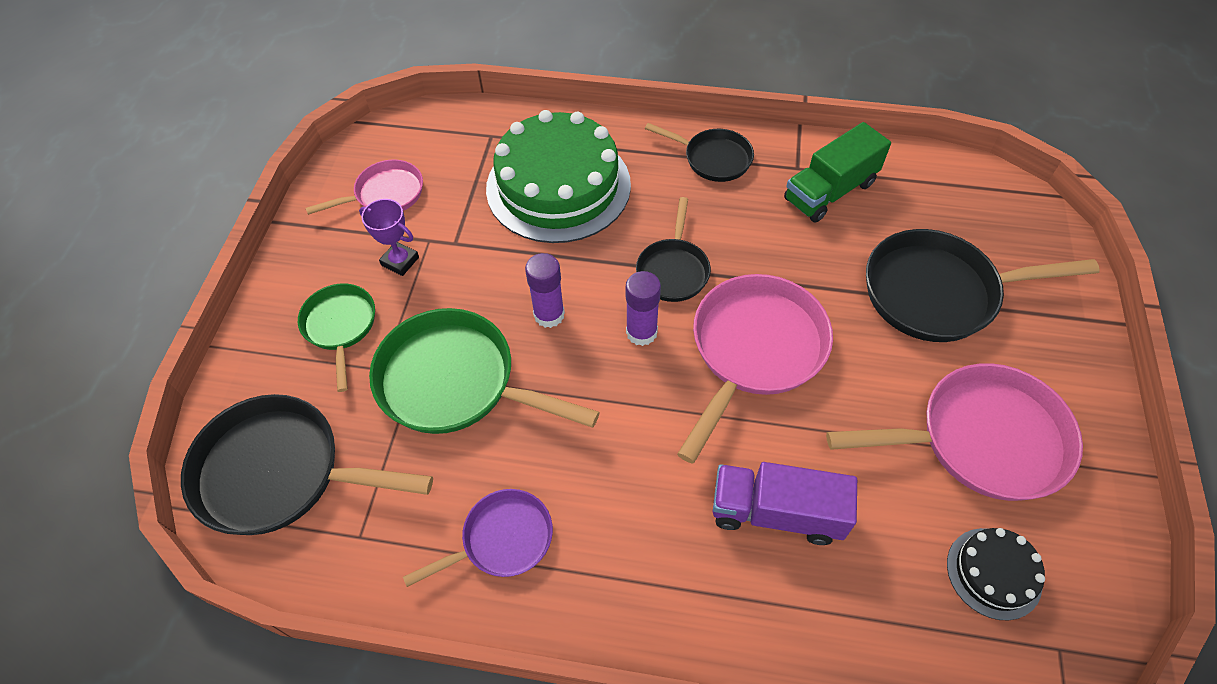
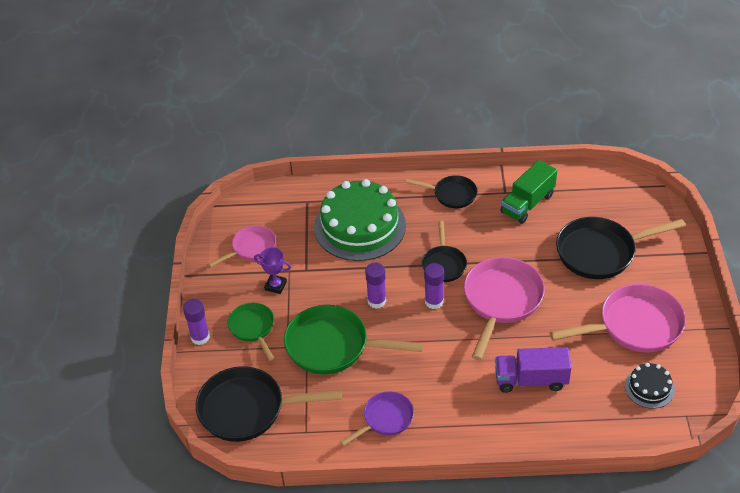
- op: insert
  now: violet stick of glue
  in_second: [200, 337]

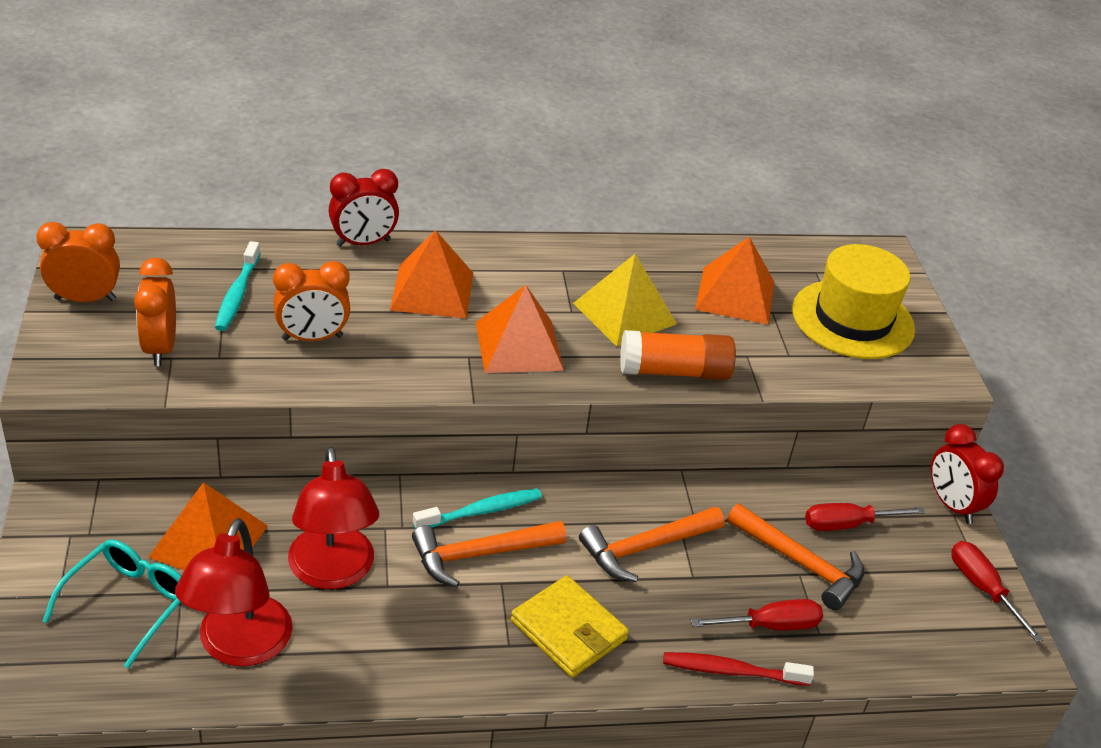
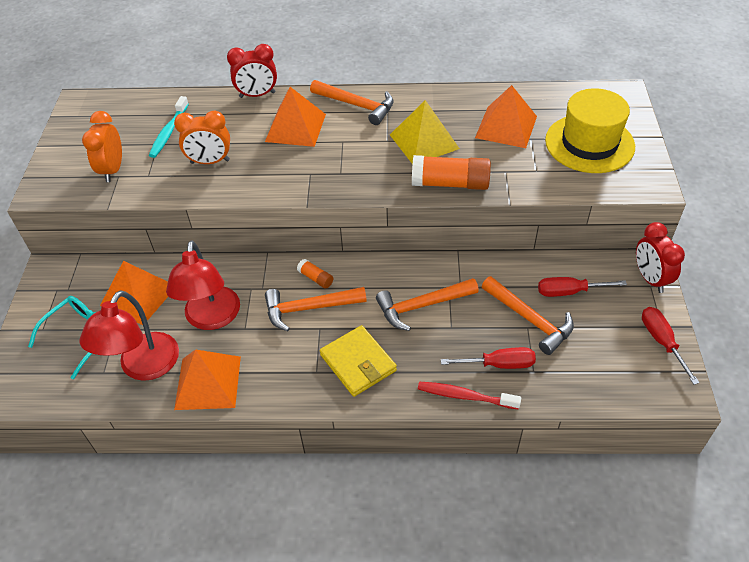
- op: delete
  was: bright orange alarm clock
  in_first: [85, 299]
- op: insert
  now: bright orange carpenter's hammer
  in_second: [357, 105]
- op: move
  was: bright orange pyramid shape
  in_first: [518, 346]
  in_second: [208, 382]
- op: replace
  was: teal dental brush
  now: bright orange stick of glue
  in_first: [481, 511]
  in_second: [315, 278]

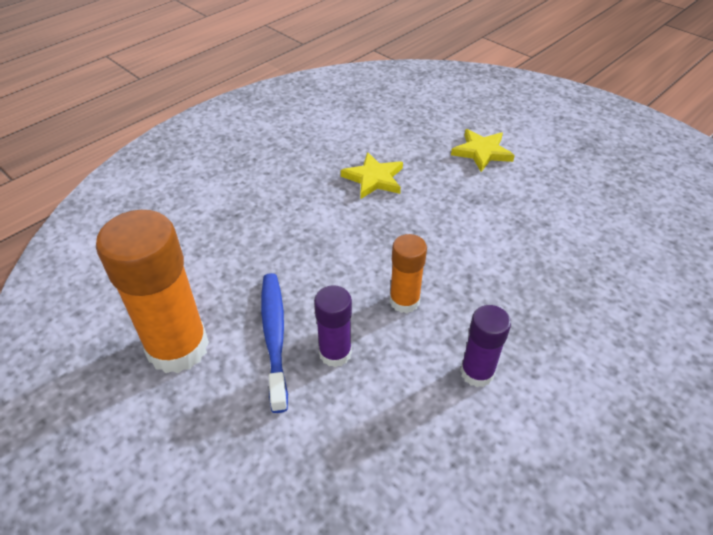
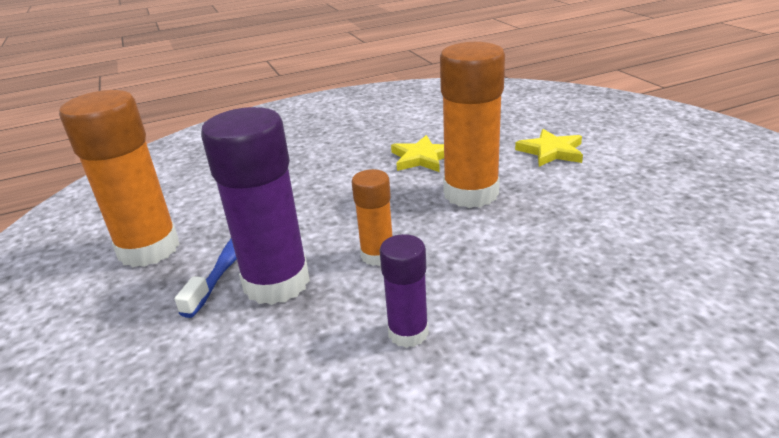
- op: insert
  now: bright orange stick of glue
  in_second: [471, 193]
- op: resize
  was: violet stick of glue
  in_first: [335, 353]
  in_second: [276, 282]
  ratio: 1.86

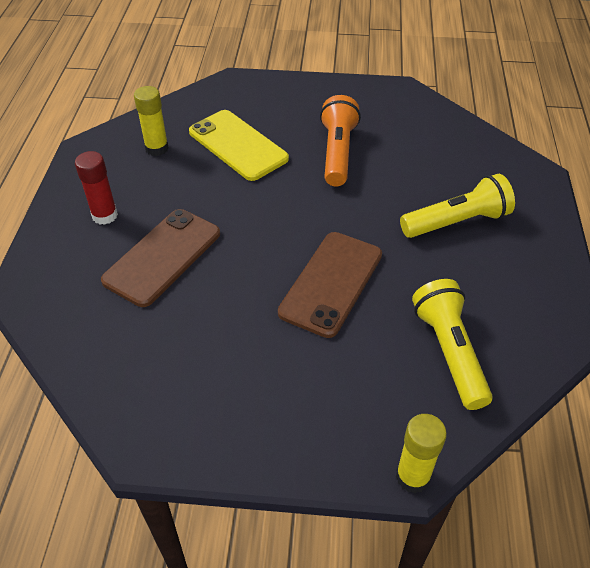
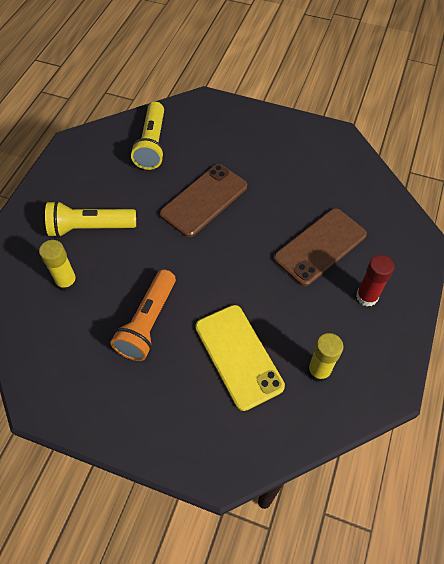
- op: move
  was: bright yellow stick of glue
  in_first: [412, 477]
  in_second: [67, 282]

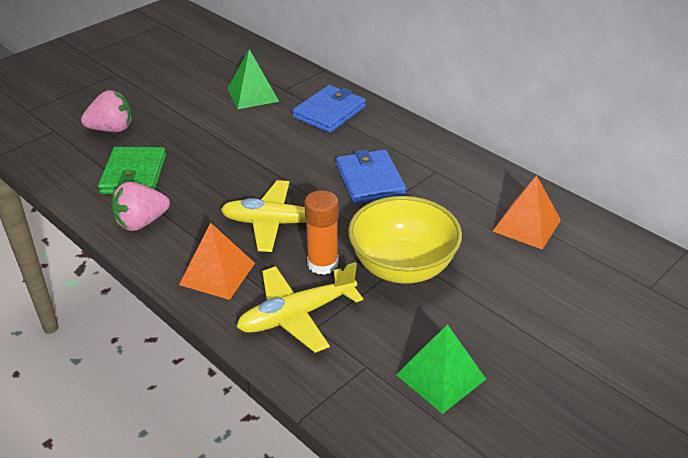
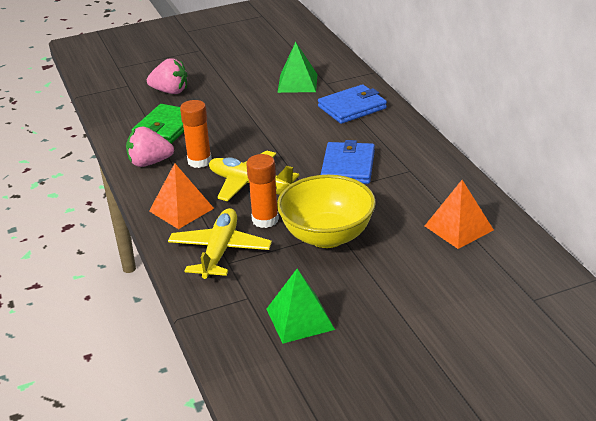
- op: insert
  now: bright orange stick of glue
  in_second: [199, 161]
- op: rotate
  was: bright yellow toy plane
  in_first: [296, 315]
  in_second: [220, 251]
  clockwise: 105

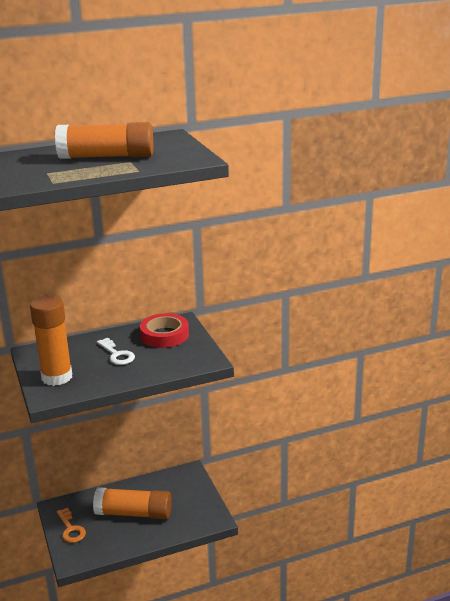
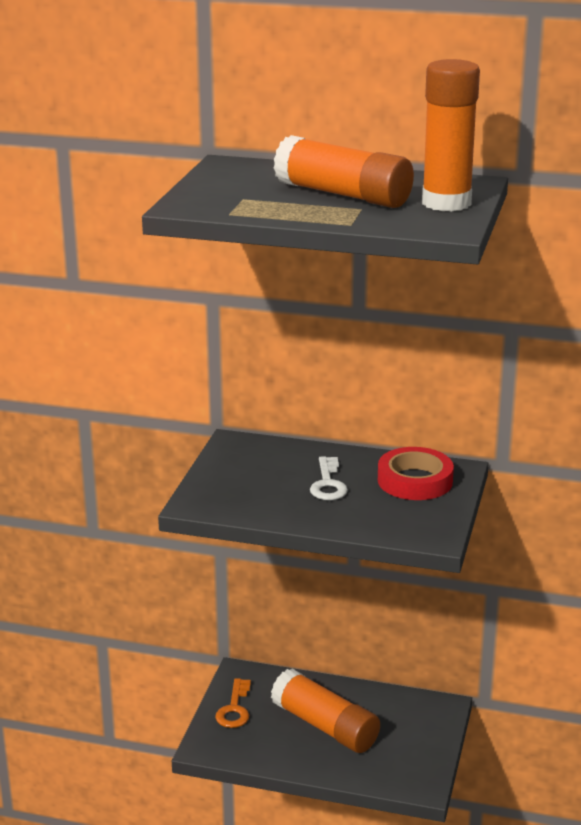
- op: move
  was: bright orange stick of glue
  in_first: [57, 377]
  in_second: [446, 203]

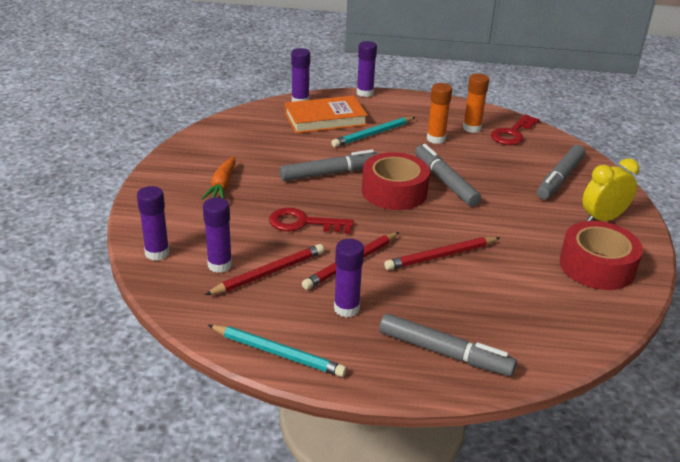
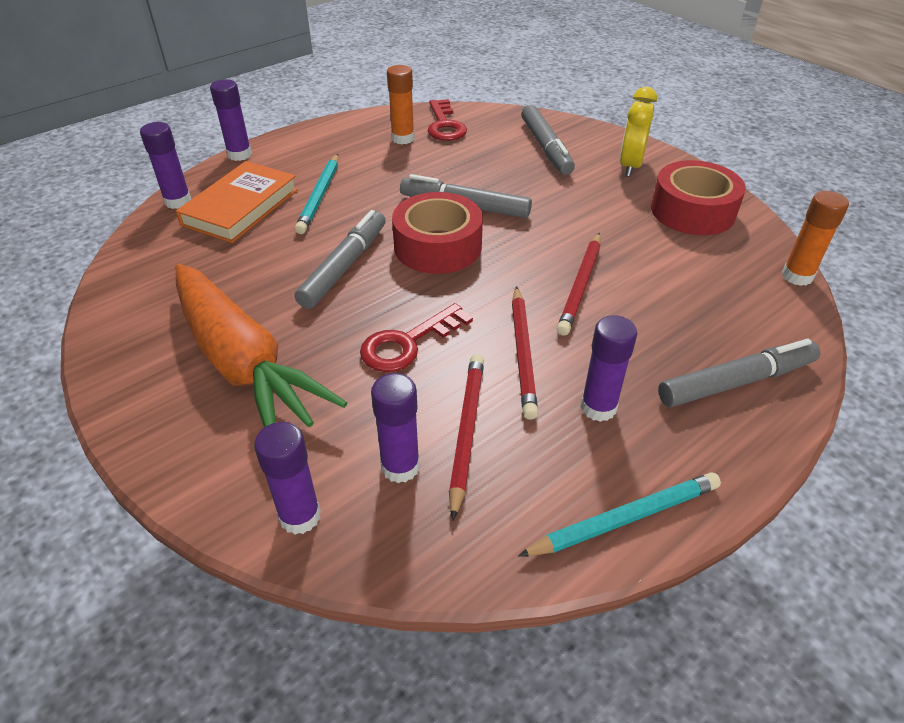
- op: move
  was: bright orange stick of glue
  in_first: [436, 139]
  in_second: [797, 276]
- op: resize
  was: bright orange toy carrot
  in_first: [222, 186]
  in_second: [243, 363]
  ratio: 2.16

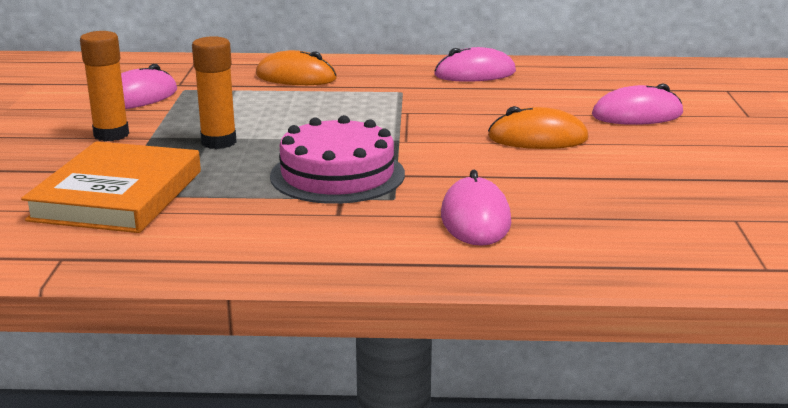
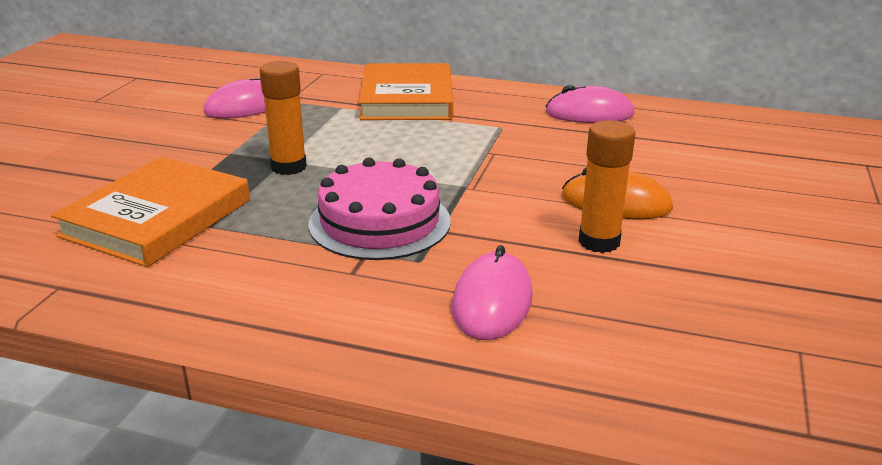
- op: delete
  was: pink mouse
  in_first: [637, 115]
- op: move
  was: bright orange stick of glue
  in_first: [111, 135]
  in_second: [599, 242]
- op: replace
  was: bright orange mouse
  now: bright orange hardback
  in_first: [296, 77]
  in_second: [407, 99]

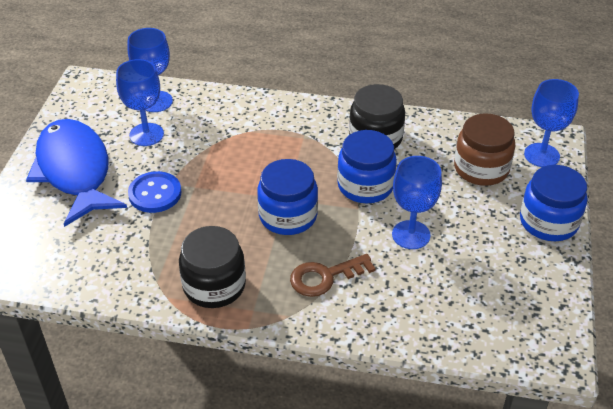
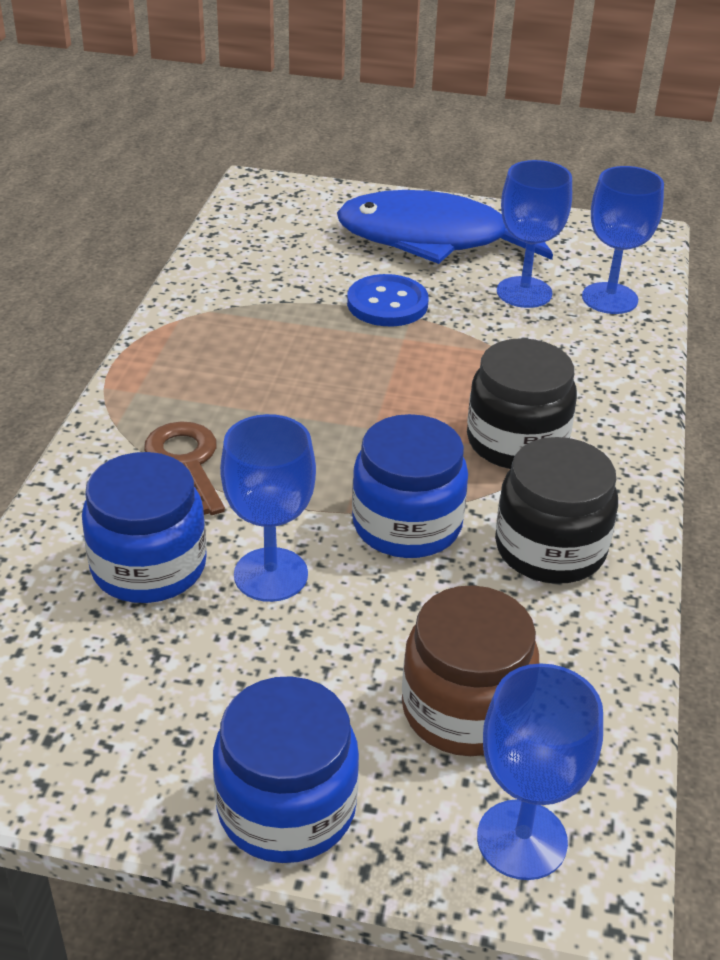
- op: move
  was: jet-black jar
  in_first: [214, 285]
  in_second: [516, 441]
- op: move
  was: royal blue jar
  in_first: [288, 216]
  in_second: [149, 566]
- op: rotate
  was: royal blue fish
  in_first: [75, 171]
  in_second: [435, 239]
  clockwise: -150

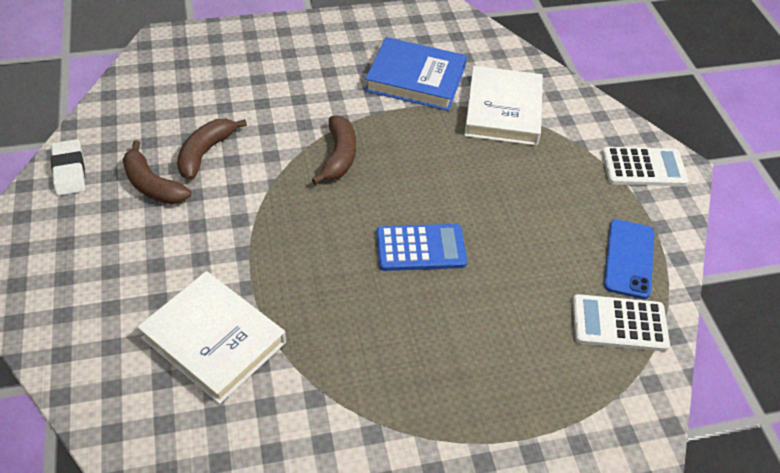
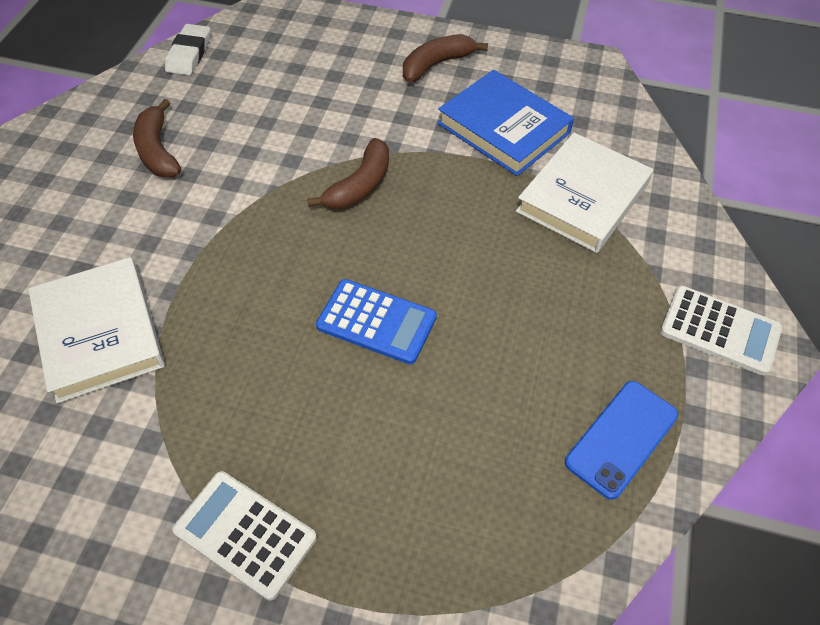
- op: move
  was: pure white eraser
  in_first: [69, 171]
  in_second: [189, 54]
- op: move
  was: brown banana fruit
  in_first: [205, 153]
  in_second: [436, 64]
- op: move
  was: pure white adding machine
  in_first: [619, 323]
  in_second: [245, 534]

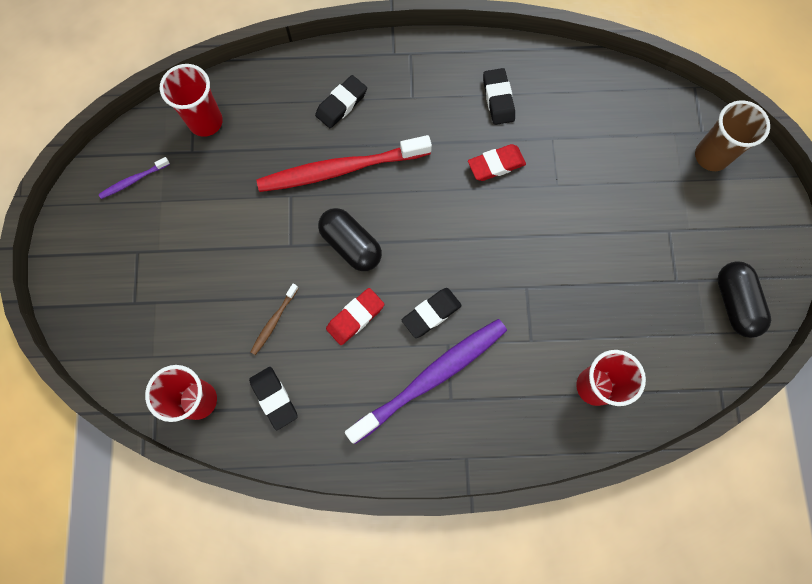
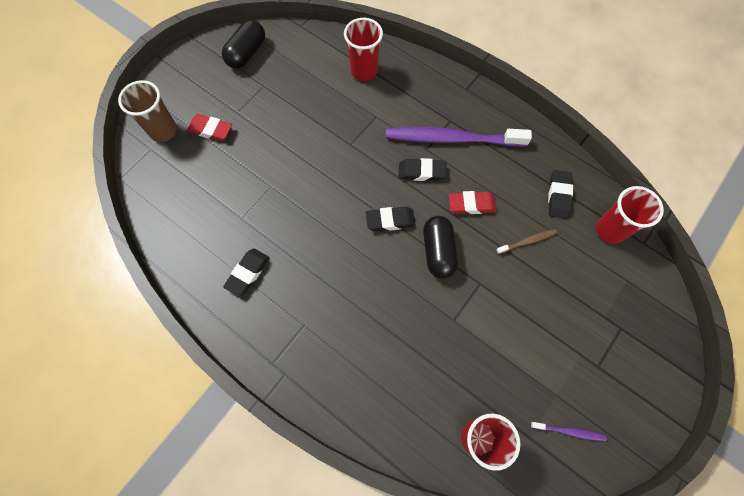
- op: delete
  was: scarlet dental brush
  in_first: [340, 169]
- op: move
  was: jet-black eraser
  in_first: [341, 104]
  in_second: [390, 220]
- op: move
  was: scarlet eraser
  in_first: [496, 165]
  in_second: [210, 130]

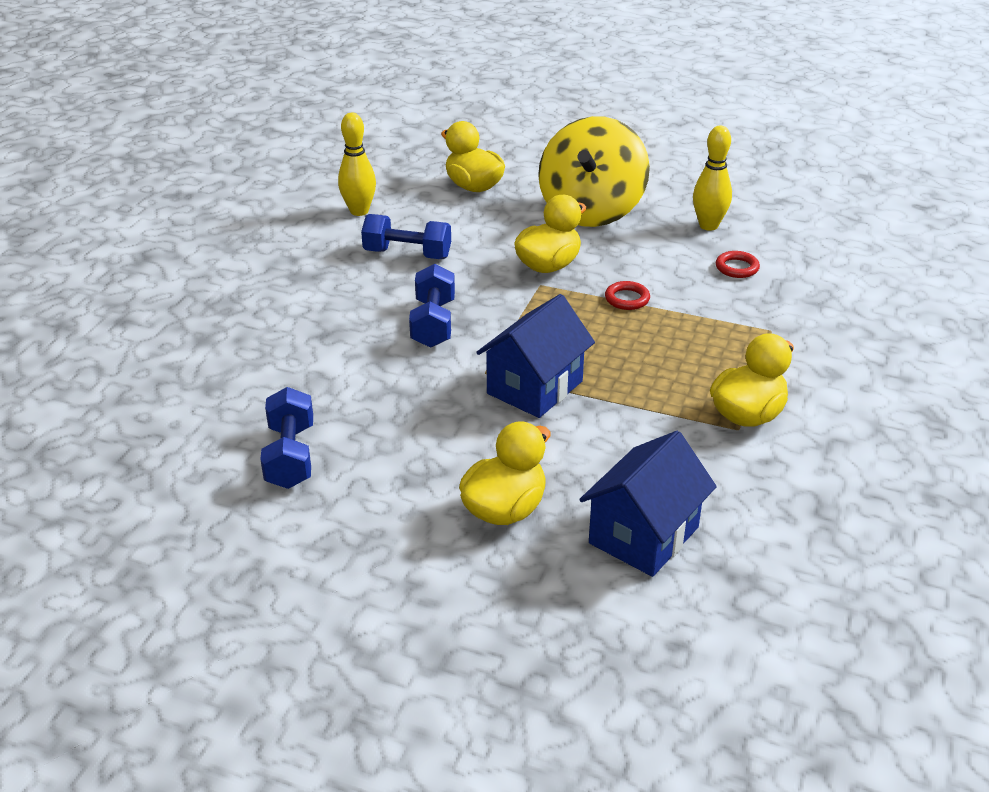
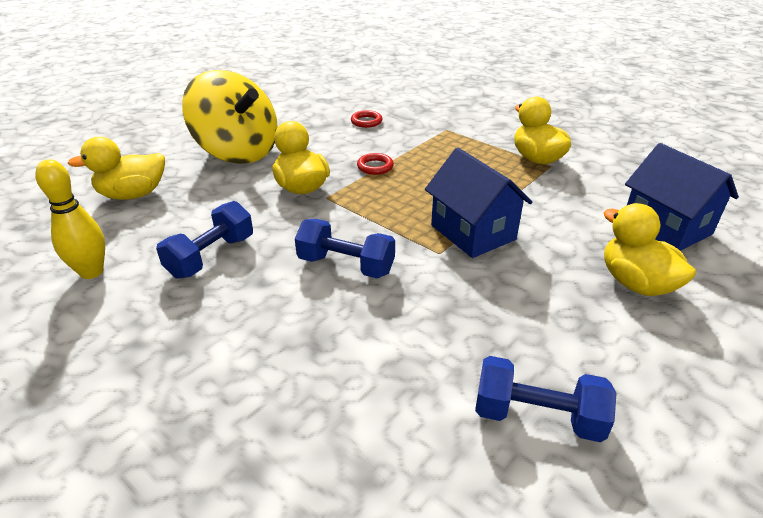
- op: delete
  was: bright yellow skittle
  in_first: [708, 225]

